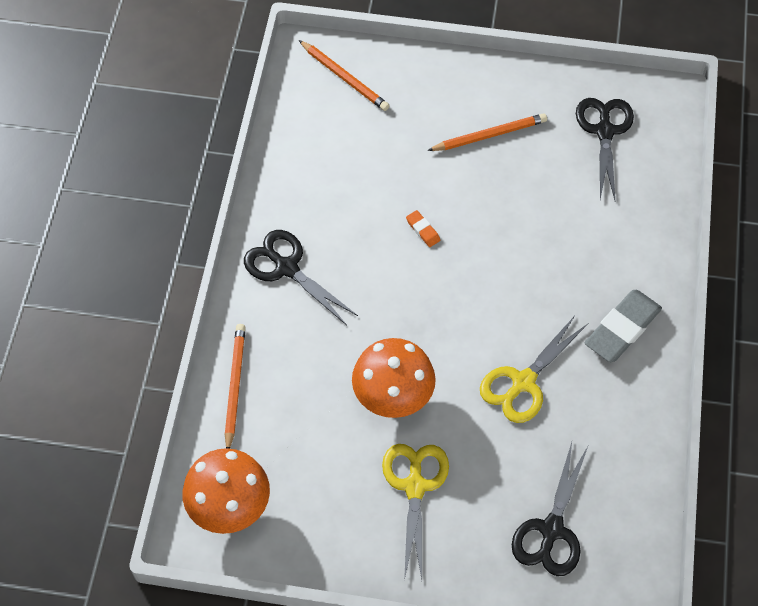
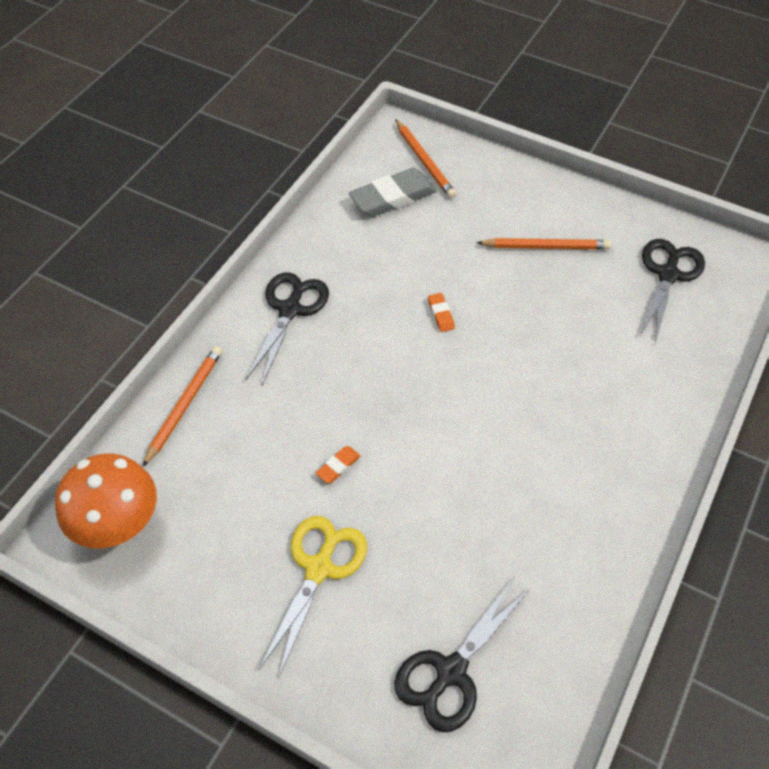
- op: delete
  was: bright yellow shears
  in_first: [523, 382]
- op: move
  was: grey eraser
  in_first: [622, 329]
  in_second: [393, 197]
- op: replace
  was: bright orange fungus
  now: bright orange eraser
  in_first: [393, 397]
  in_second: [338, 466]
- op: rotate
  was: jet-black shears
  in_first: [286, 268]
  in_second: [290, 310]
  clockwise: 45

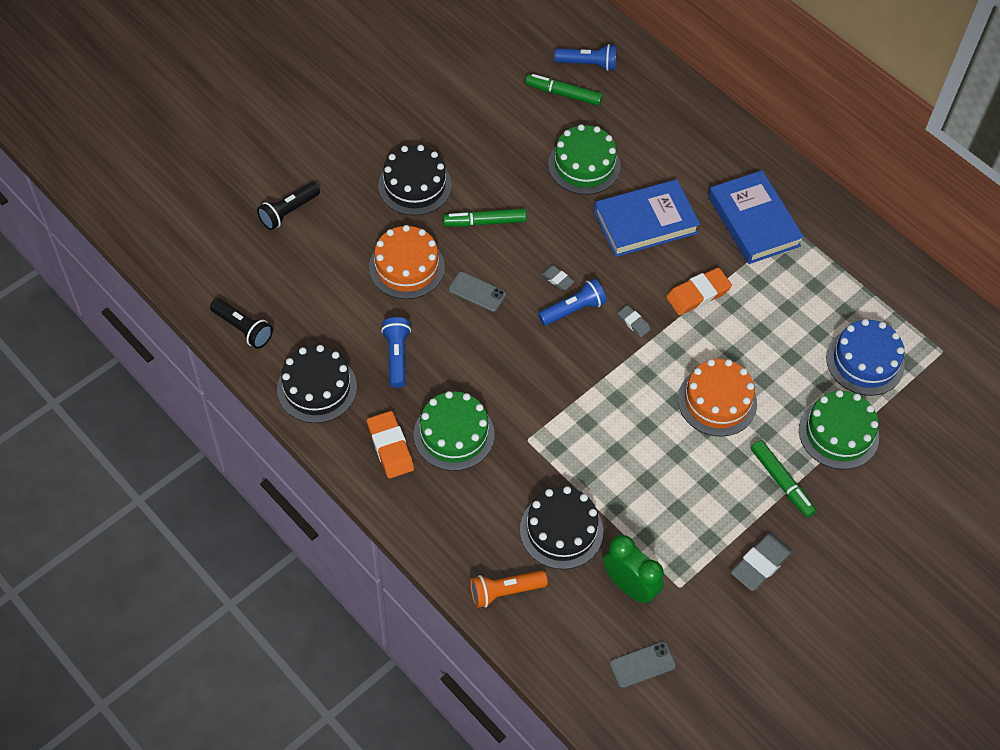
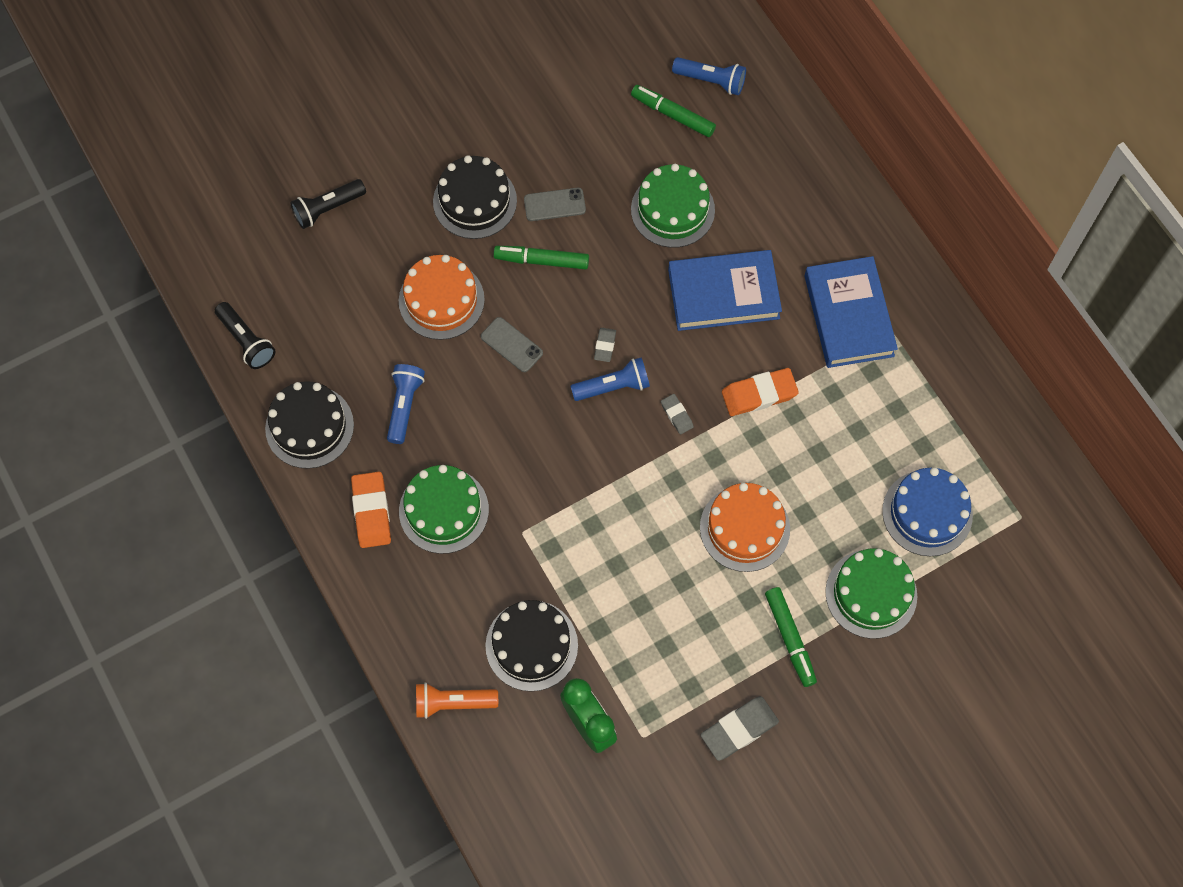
- op: move
  was: grey smartphone
  in_first: [642, 665]
  in_second: [554, 205]
- op: rotate
  was: grey eraser
  in_first: [557, 279]
  in_second: [605, 346]
  clockwise: 45

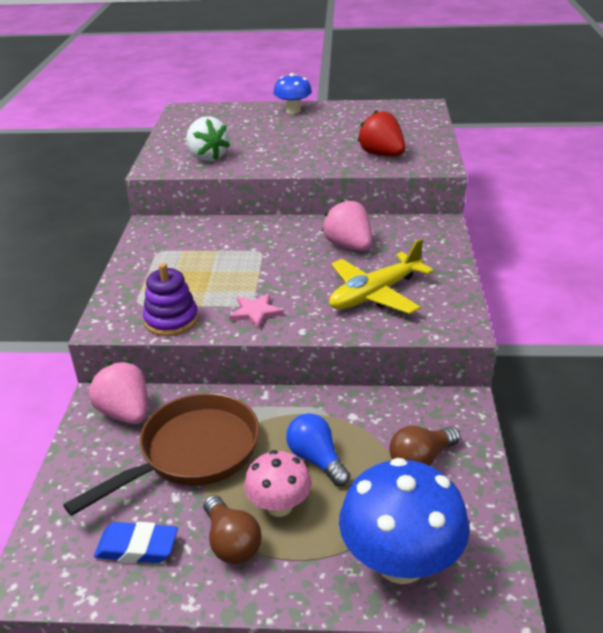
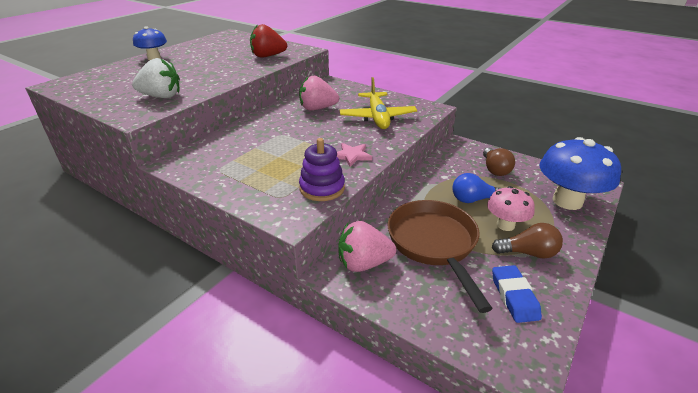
- op: rotate
  was: royal blue eraser
  in_first: [137, 547]
  in_second: [514, 296]
  clockwise: -45

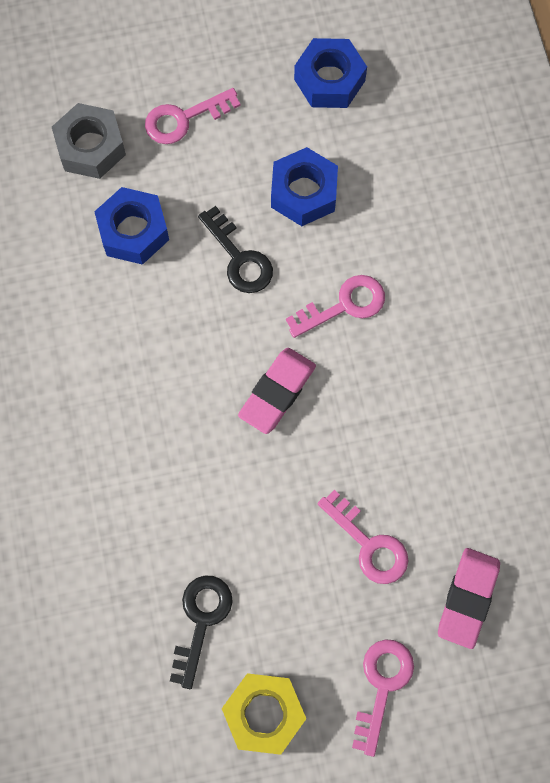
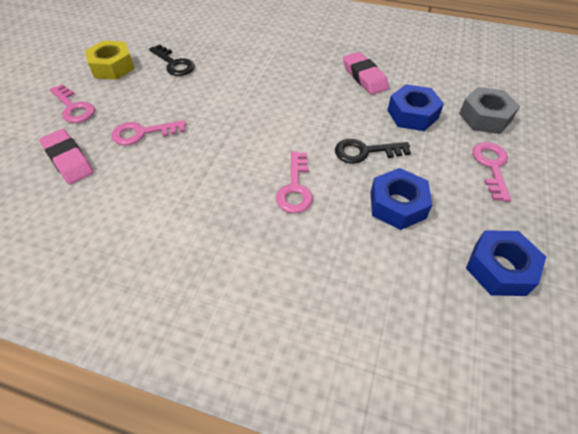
- op: move
  was: pink eraser
  in_first: [277, 392]
  in_second: [364, 77]

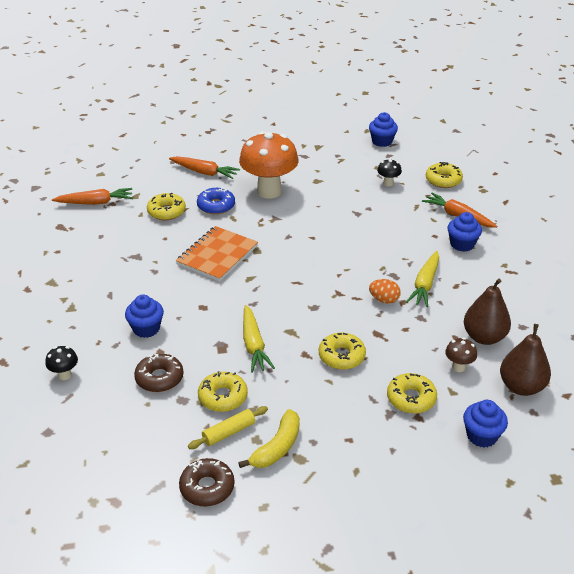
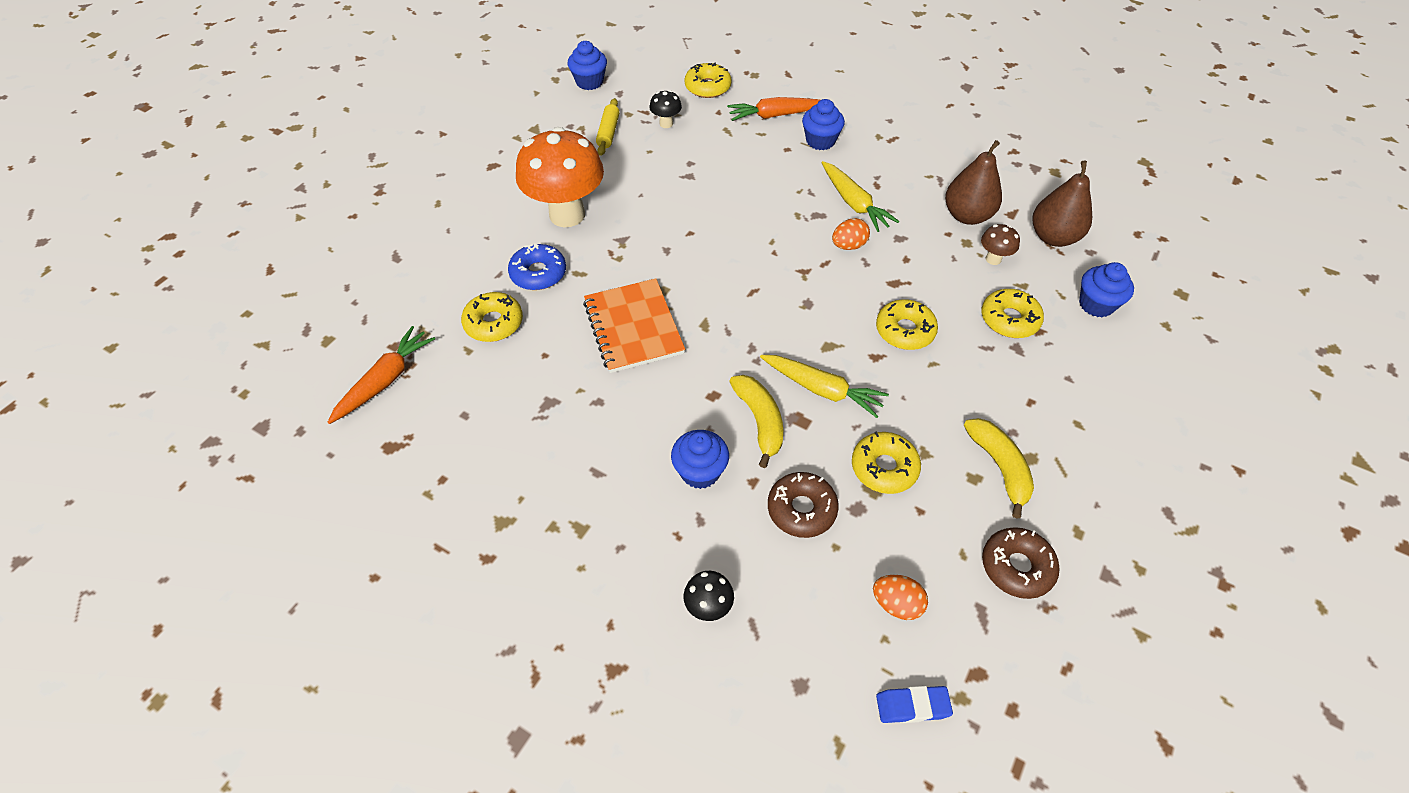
- op: delete
  was: bright orange toy carrot
  in_first: [204, 172]
- op: insert
  now: bright yellow banana fruit
  in_second: [760, 421]
- op: insert
  now: bright orange egg shape
  in_second: [896, 604]
- op: insert
  now: royal blue eraser
  in_second: [912, 706]
- op: move
  was: bright yellow rolling pin
  in_first: [229, 432]
  in_second: [608, 132]

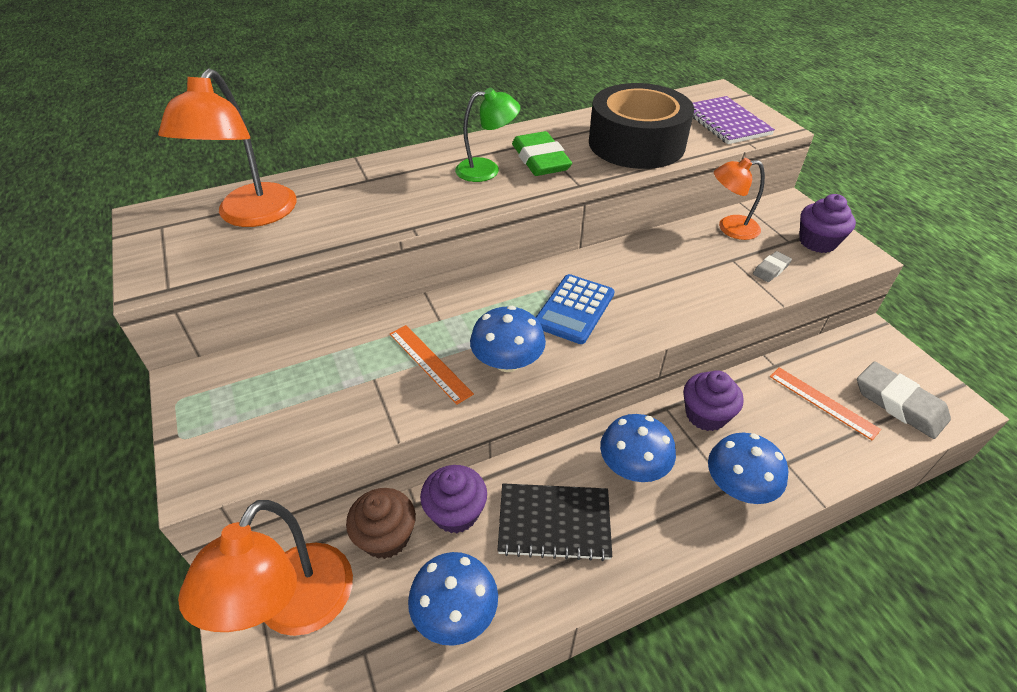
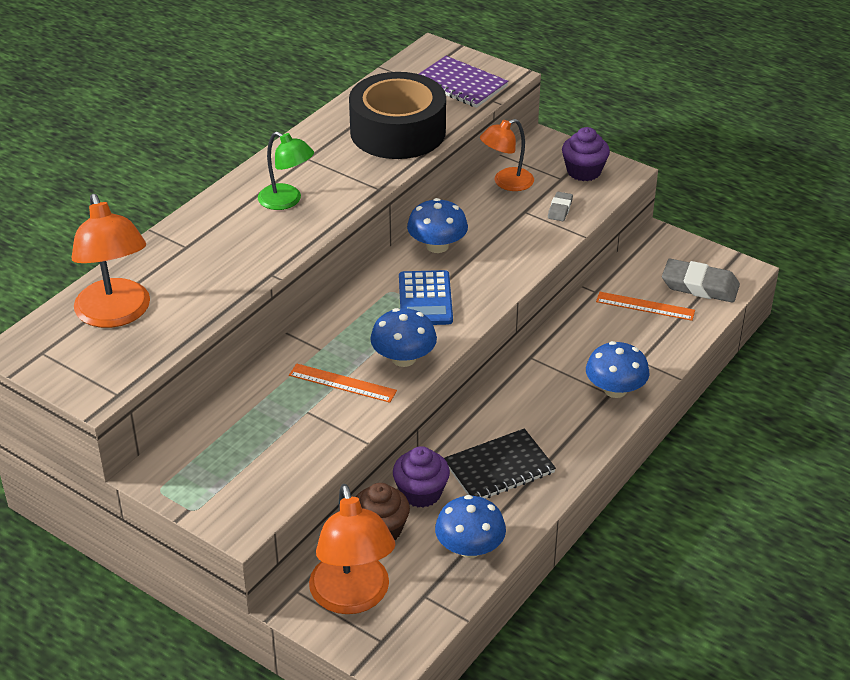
- op: delete
  was: green eraser
  in_first: [540, 160]
- op: delete
  was: violet cupcake
  in_first: [706, 415]
- op: move
  was: royal blue fungus
  in_first: [633, 466]
  in_second: [437, 246]
- op: rotate
  was: green lamp
  in_first: [487, 170]
  in_second: [287, 201]
  clockwise: 75

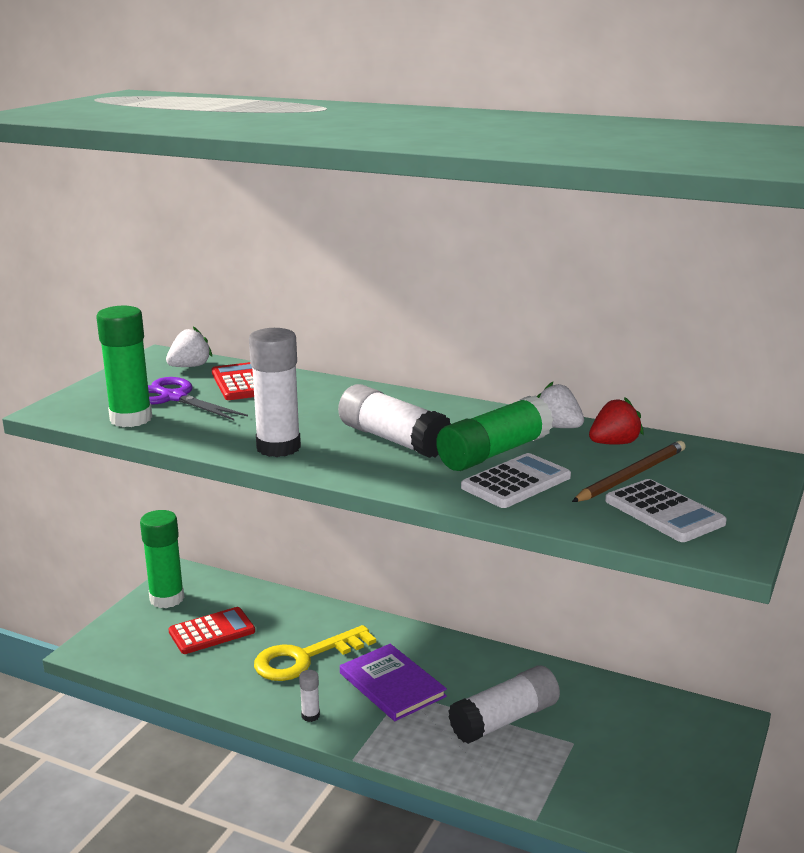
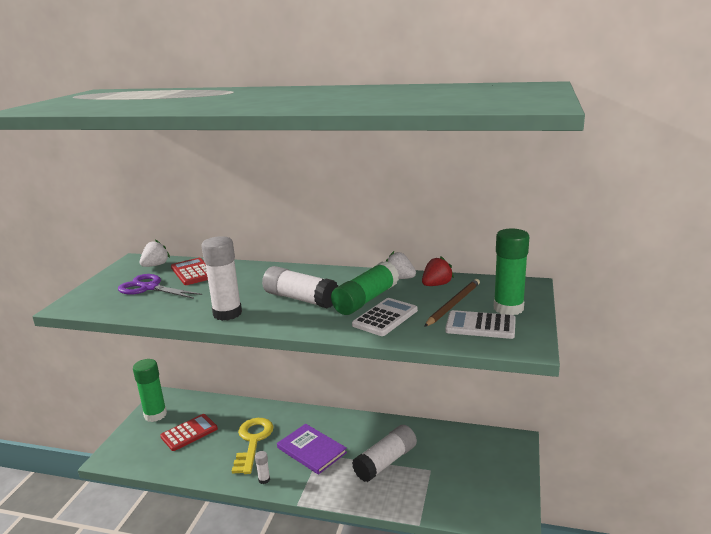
- op: move
  was: green stick of glue
  in_first: [131, 419]
  in_second: [508, 308]
- op: rotate
  was: bright yellow door key
  in_first: [304, 658]
  in_second: [253, 441]
  clockwise: 135
- op: rotate
  was: pure white adding machine
  in_first: [664, 512]
  in_second: [480, 325]
  clockwise: 150

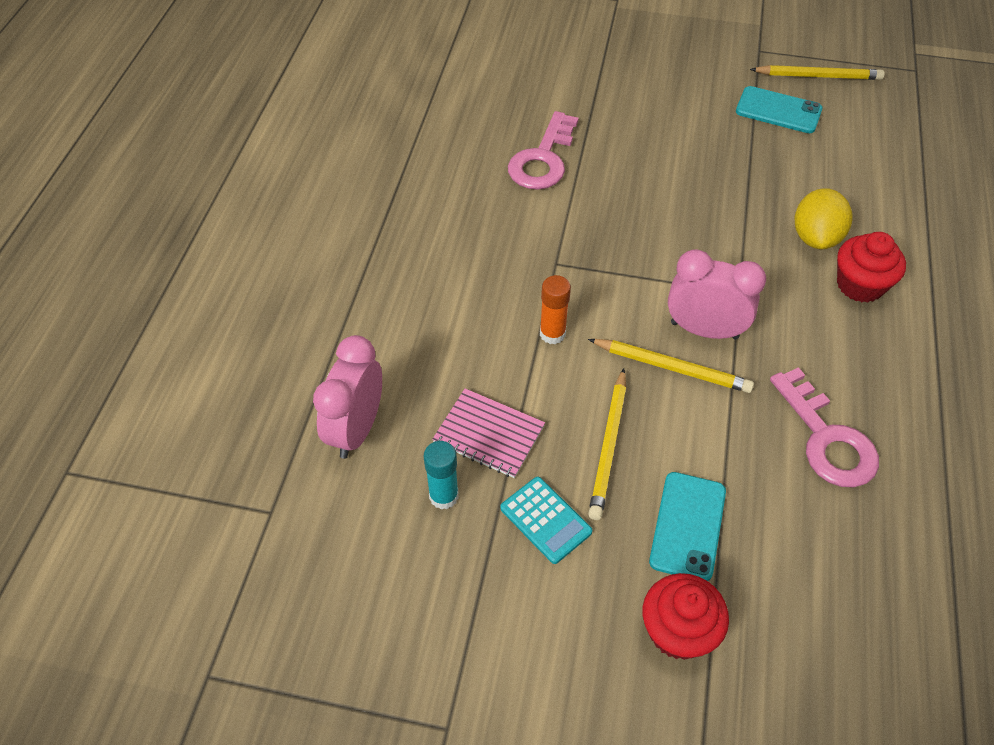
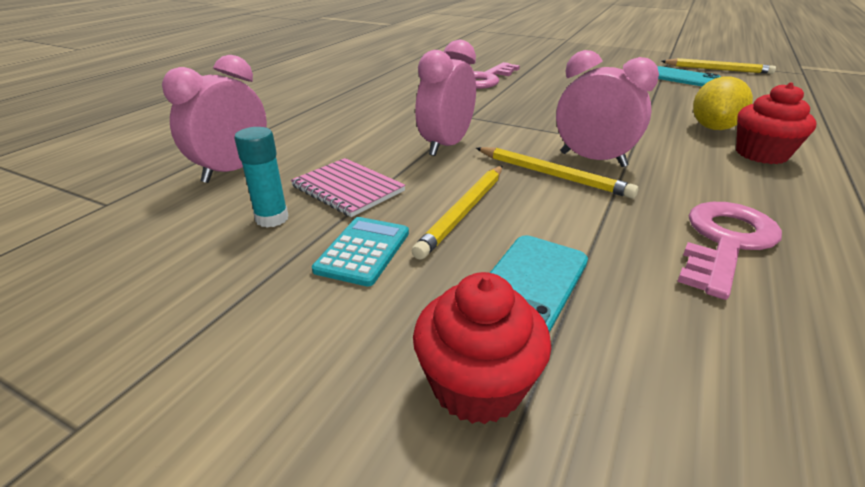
- op: replace
  was: bright orange stick of glue
  now: pink alarm clock
  in_first: [552, 334]
  in_second: [446, 146]
- op: rotate
  was: teal adding machine
  in_first: [545, 520]
  in_second: [363, 251]
  clockwise: -135
- op: rotate
  was: pink door key
  in_first: [827, 438]
  in_second: [725, 242]
  clockwise: -135

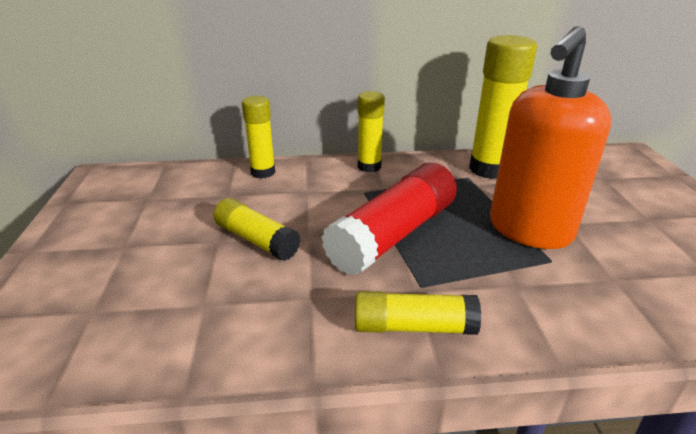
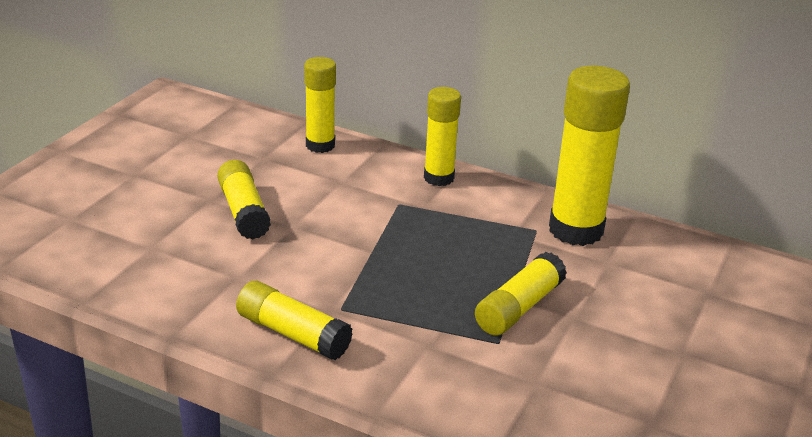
- op: delete
  was: scarlet stick of glue
  in_first: [393, 235]
- op: replace
  was: bright orange soap pump
  now: bright yellow stick of glue
  in_first: [529, 230]
  in_second: [519, 307]

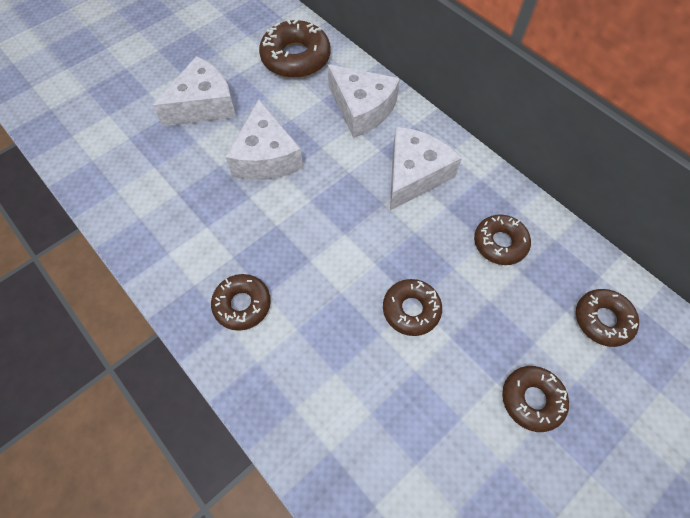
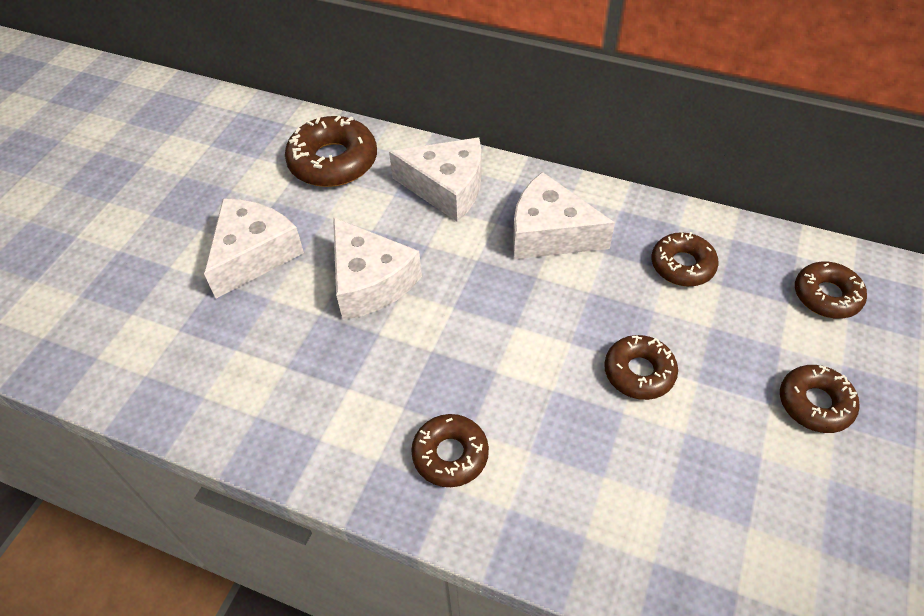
- op: rotate
  was: pure white piece of cheese
  in_first: [414, 175]
  in_second: [549, 233]
  clockwise: -75

